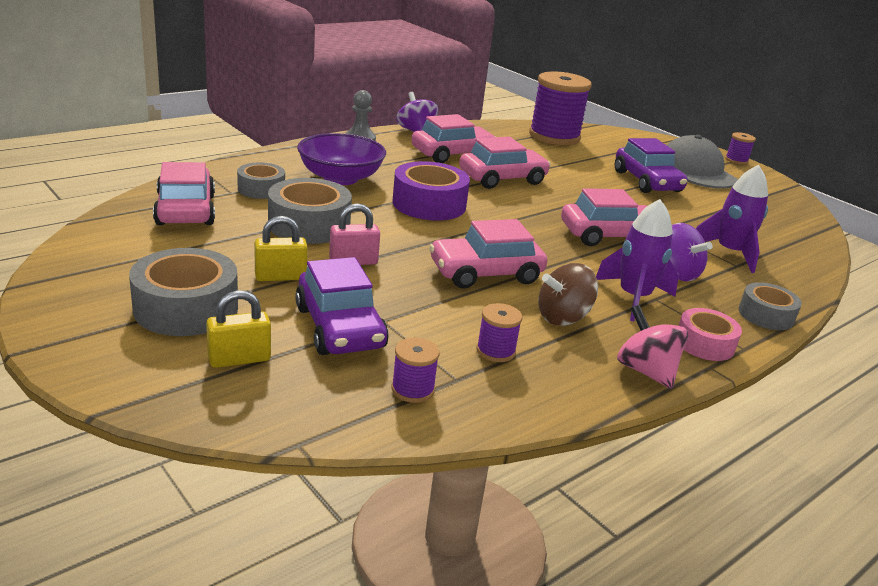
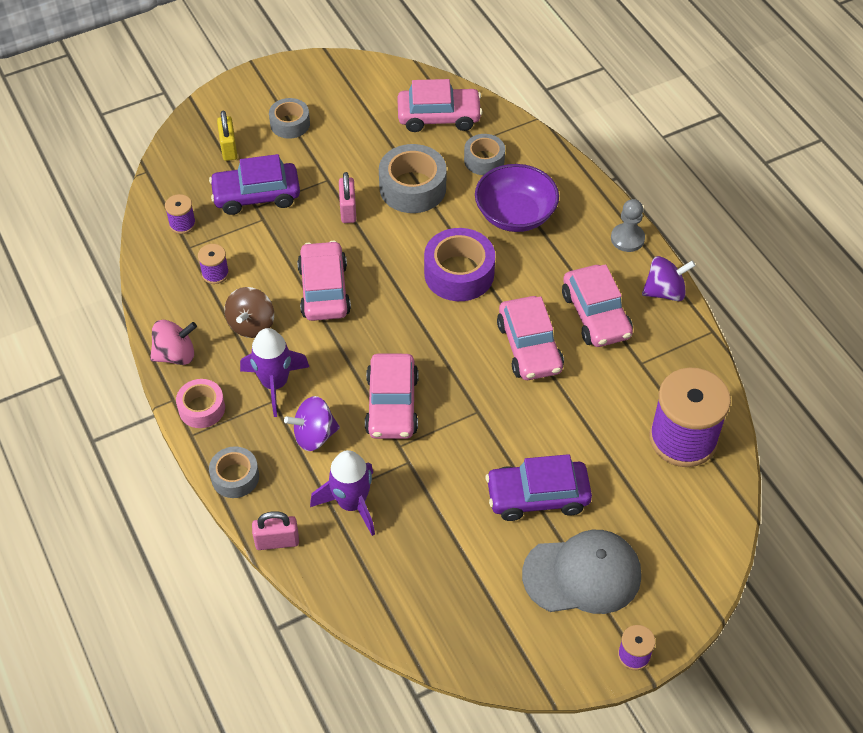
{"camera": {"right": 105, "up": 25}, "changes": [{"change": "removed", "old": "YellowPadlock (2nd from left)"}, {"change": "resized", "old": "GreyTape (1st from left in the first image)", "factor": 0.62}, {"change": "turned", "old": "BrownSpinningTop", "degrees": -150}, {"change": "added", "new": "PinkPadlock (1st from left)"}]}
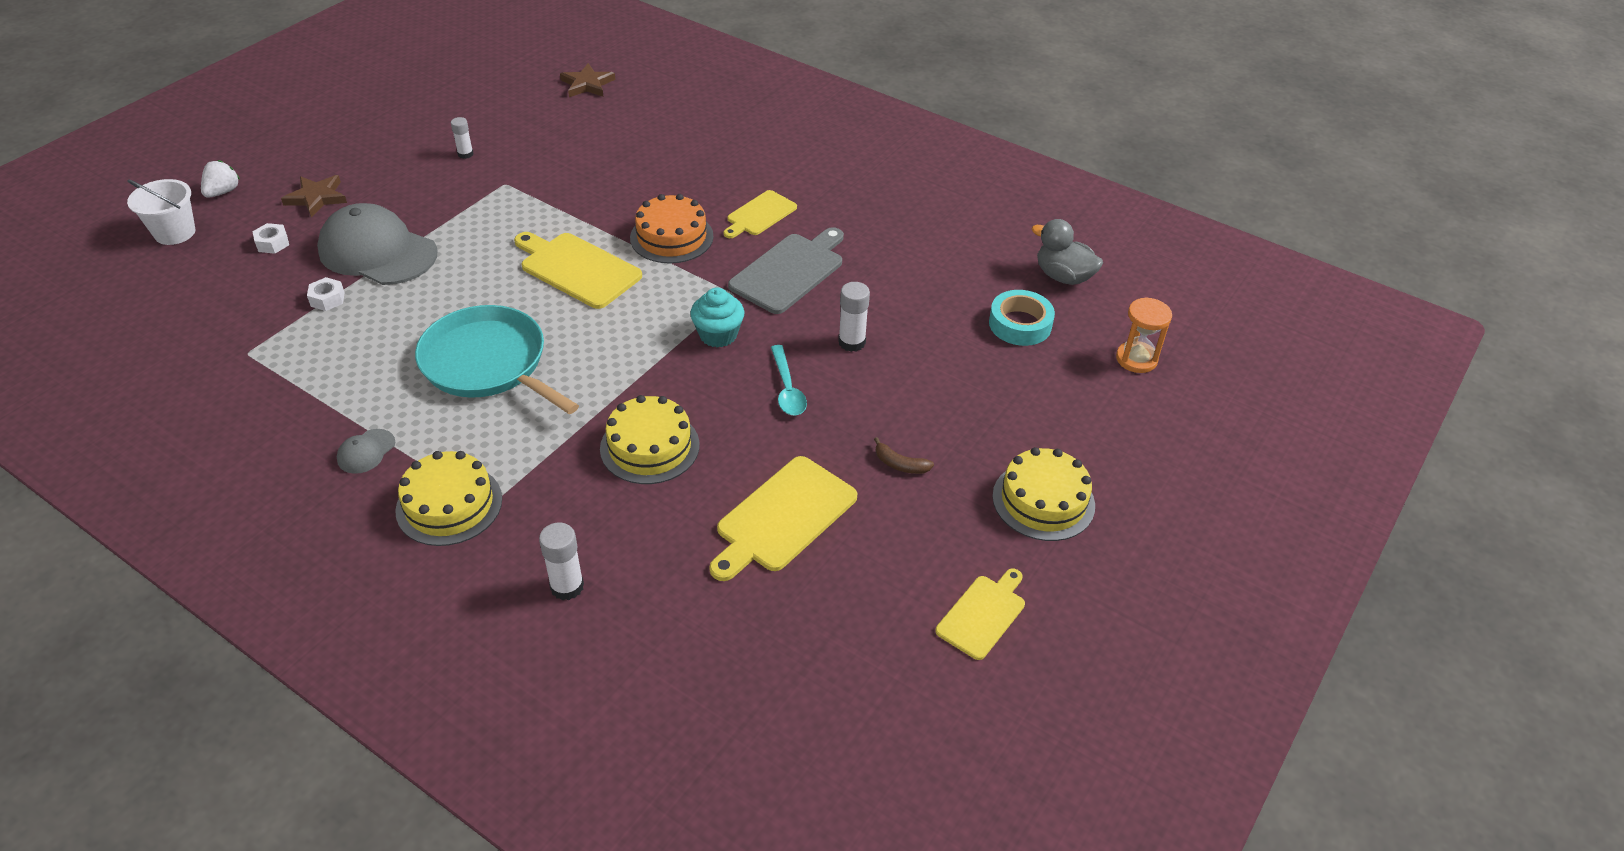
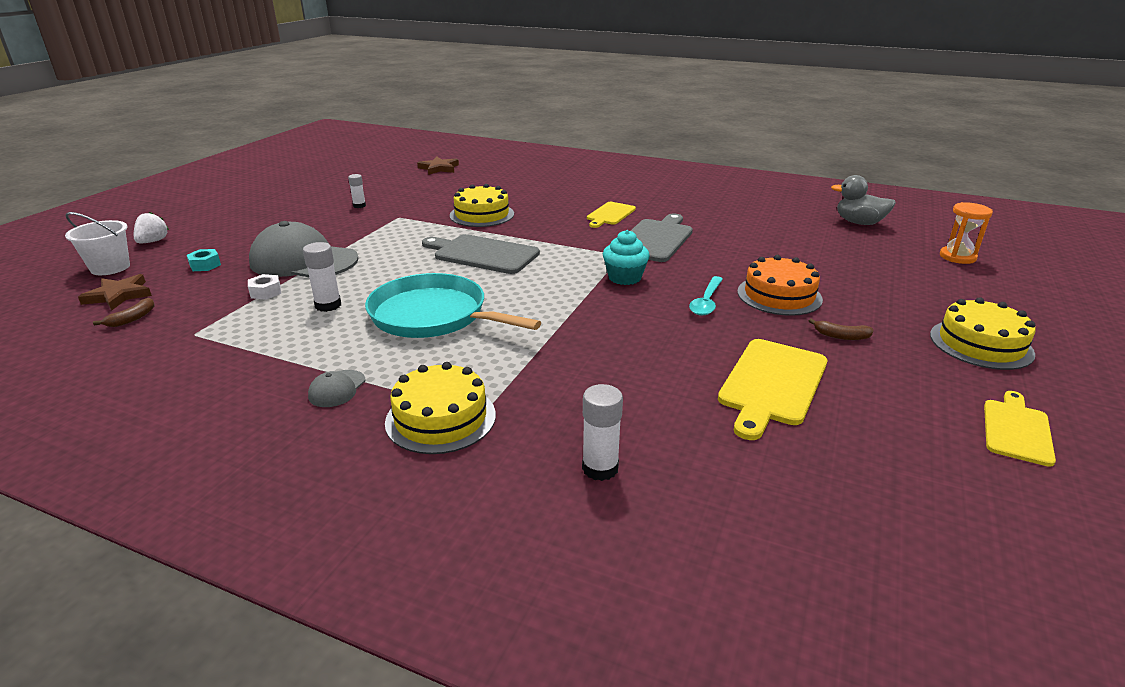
{"camera": {"right": -10, "up": -15}, "changes": [{"change": "moved", "old": "BrownStar (1st from left)"}, {"change": "moved", "old": "OrangeCake"}, {"change": "recoloured", "old": "WhiteNut (1st from left)", "new": "TurquoiseNut"}, {"change": "recoloured", "old": "YellowCuttingBoard (1st from left)", "new": "GreyCuttingBoard (1st from left)"}, {"change": "moved", "old": "WhiteGlueStick (3rd from left in the first image)", "new": "WhiteGlueStick (1st from left)"}, {"change": "removed", "old": "TurquoiseTape"}, {"change": "turned", "old": "TurquoiseSpoon", "degrees": 45}, {"change": "moved", "old": "YellowCake (2nd from left)"}, {"change": "added", "new": "BrownBanana (1st from left)"}]}
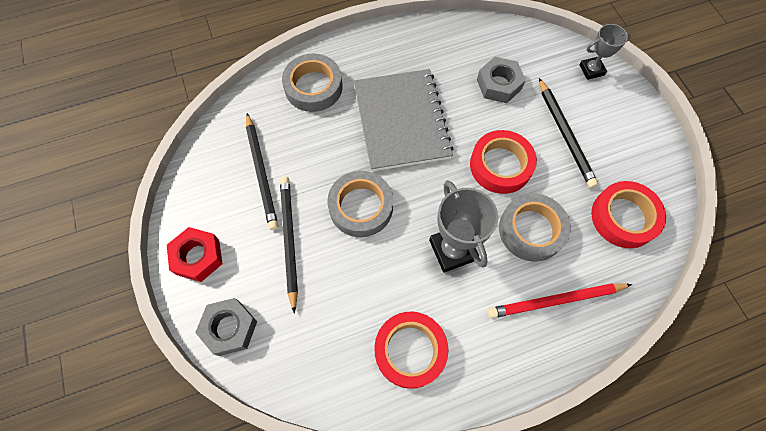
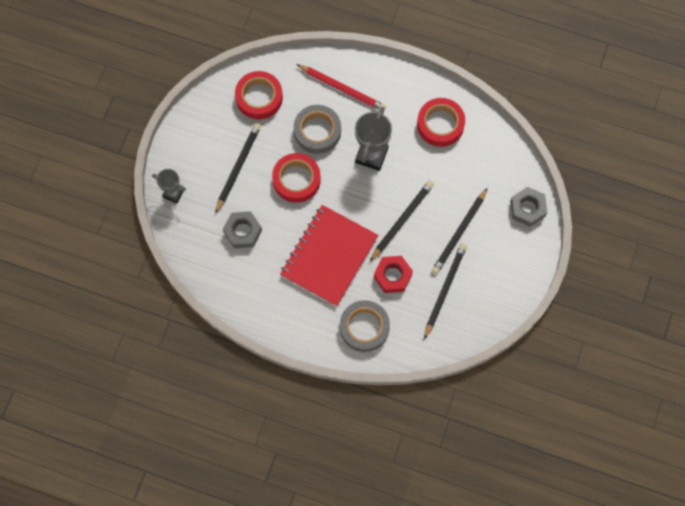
{"camera": {"right": -140, "up": 5}, "changes": [{"change": "recoloured", "old": "GreyNotebook", "new": "RedNotebook"}, {"change": "replaced", "old": "GreyTape (2nd from left)", "new": "BlackPencil (2nd from left)"}, {"change": "moved", "old": "RedNut"}]}
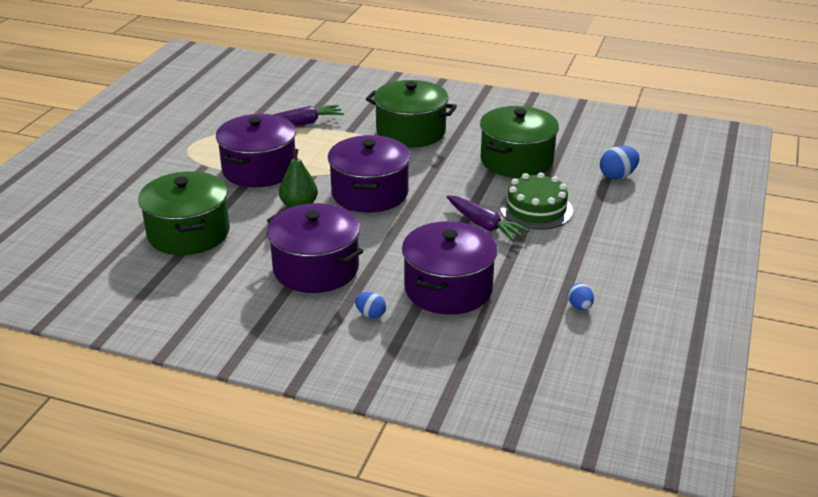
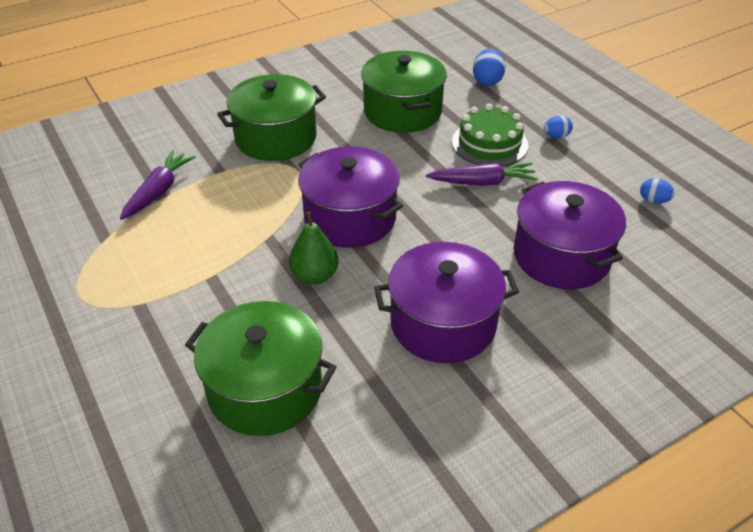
{"camera": {"right": -50, "up": 10}, "changes": [{"change": "removed", "old": "PurplePot (1st from left)"}, {"change": "moved", "old": "BlueEgg (1st from left in the first image)", "new": "BlueEgg (2nd from left)"}]}
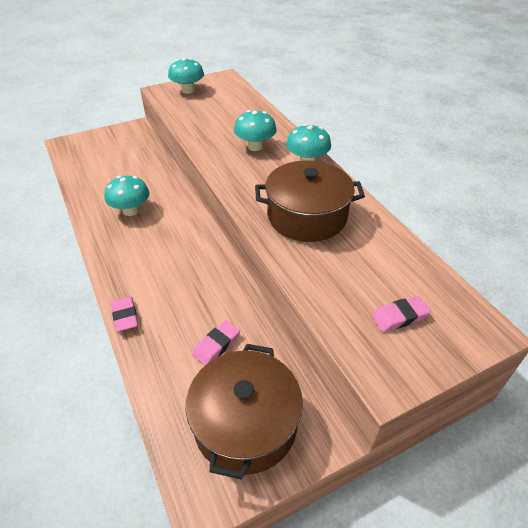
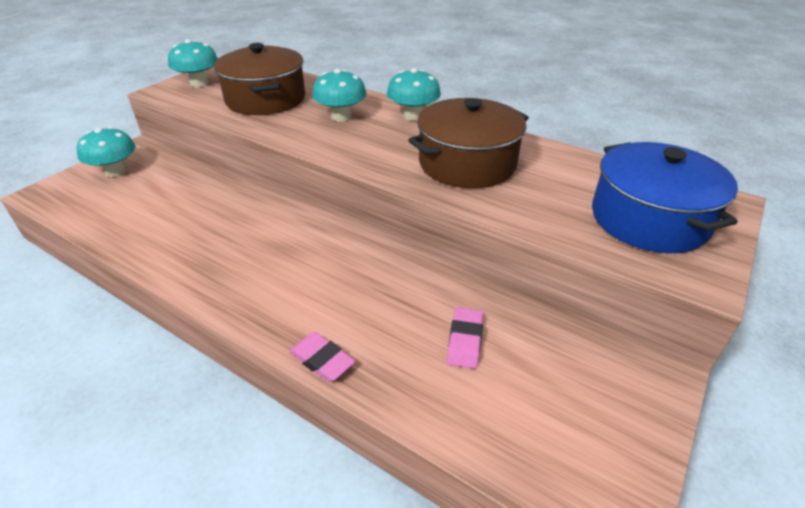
{"camera": {"right": -30, "up": -5}, "changes": [{"change": "moved", "old": "TurquoiseMushroom (1st from left)"}, {"change": "replaced", "old": "PinkEraser (3rd from left)", "new": "BluePot"}, {"change": "moved", "old": "BrownPot (1st from left)"}]}
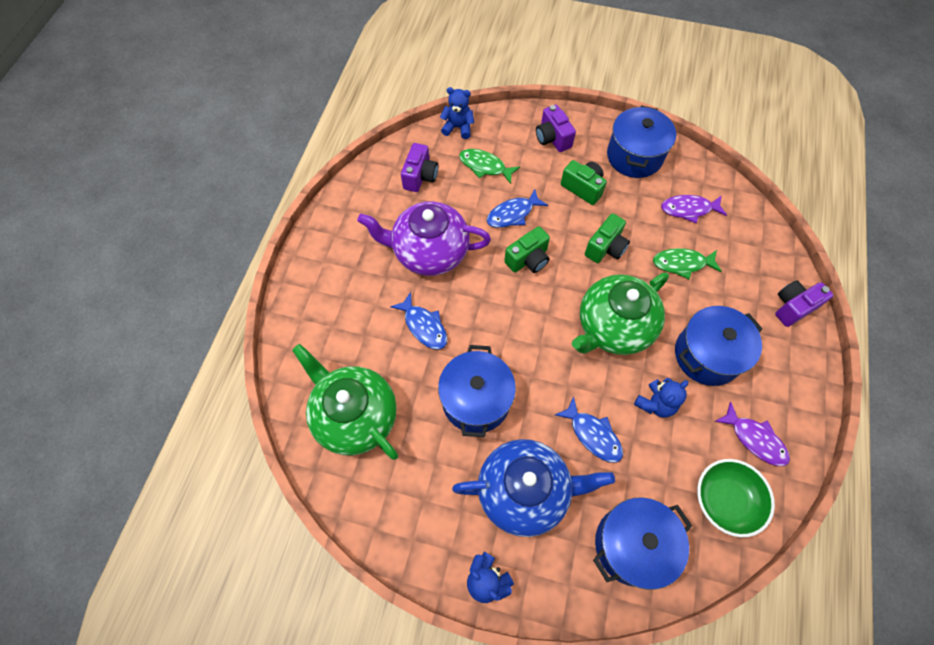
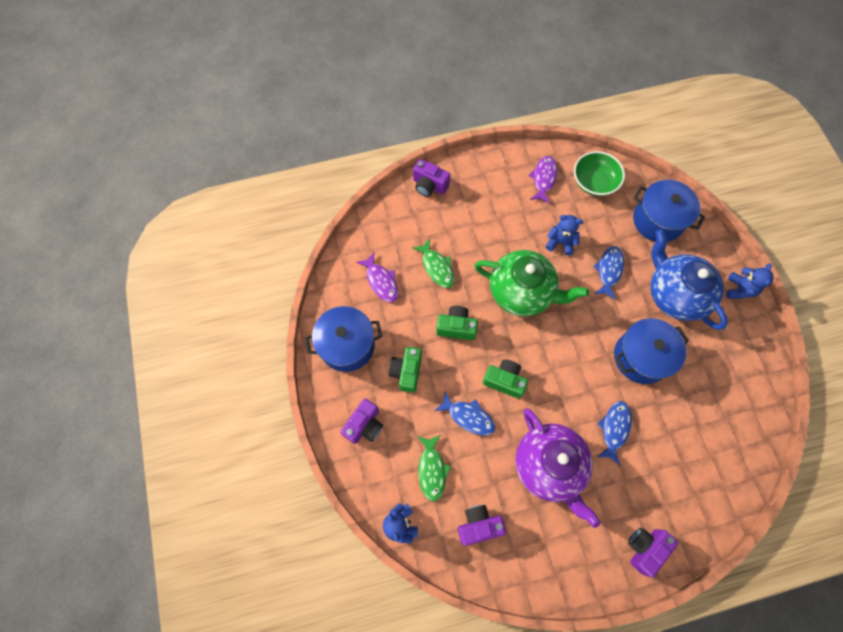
{"camera": {"right": -120, "up": 5}, "changes": [{"change": "removed", "old": "BluePot (4th from left)"}, {"change": "removed", "old": "GreenTeapot (1st from left)"}, {"change": "added", "new": "PurpleCamera (4th from left)"}]}
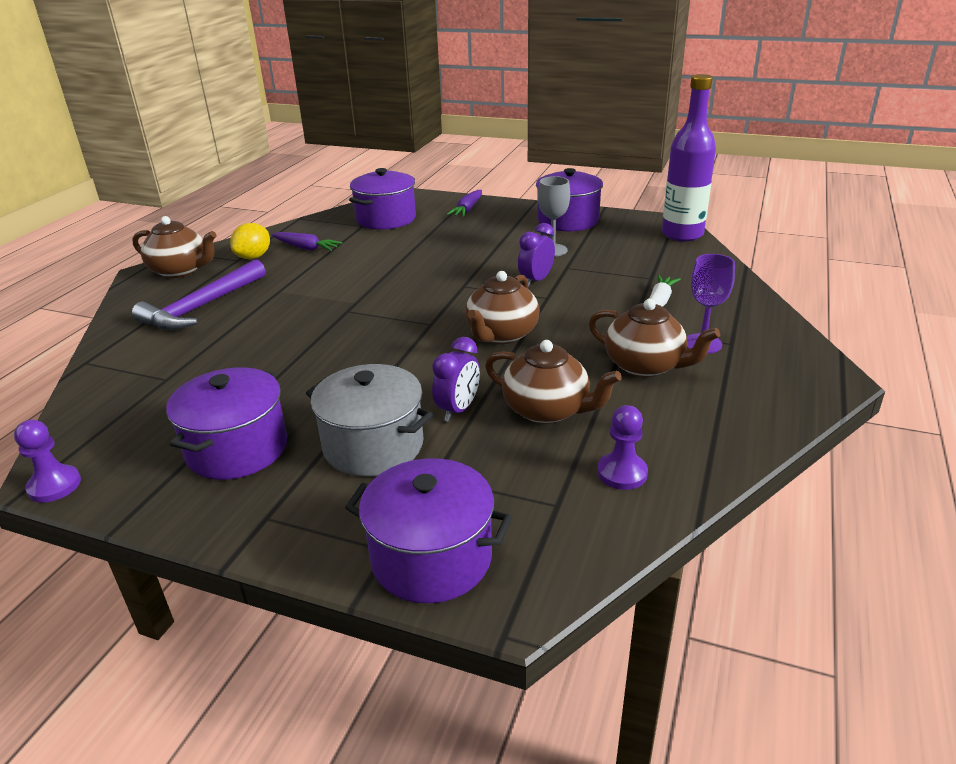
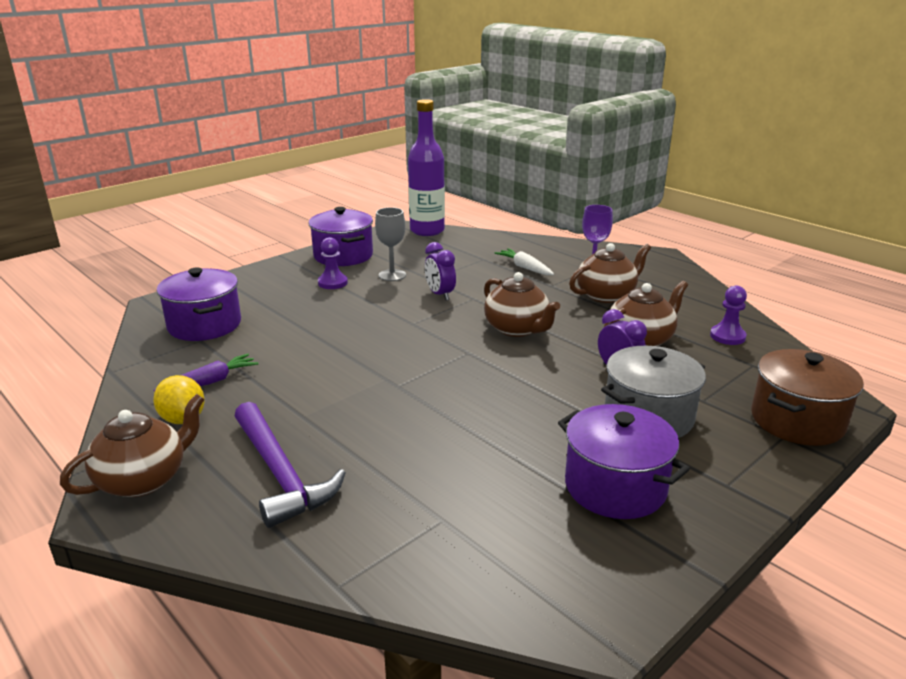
{"camera": {"right": -65, "up": -5}, "changes": [{"change": "removed", "old": "PurpleCarrot (2nd from left)"}, {"change": "moved", "old": "PurplePawn (1st from left)"}, {"change": "recoloured", "old": "PurplePot (3rd from left)", "new": "BrownPot"}]}
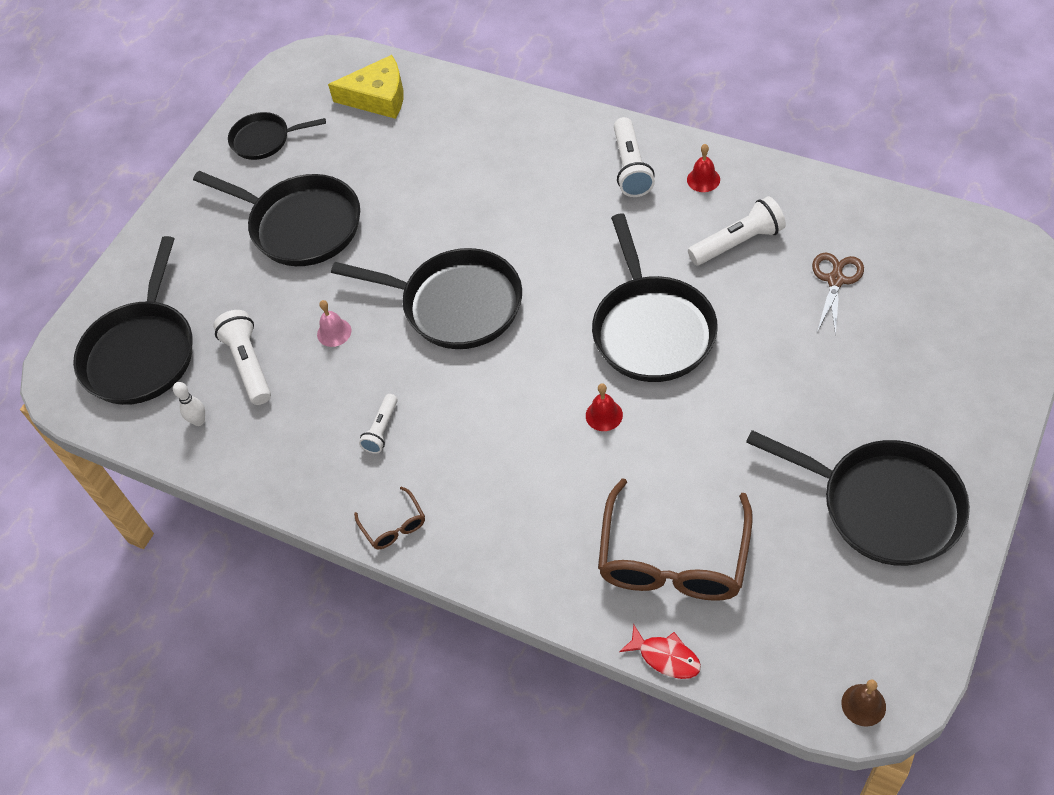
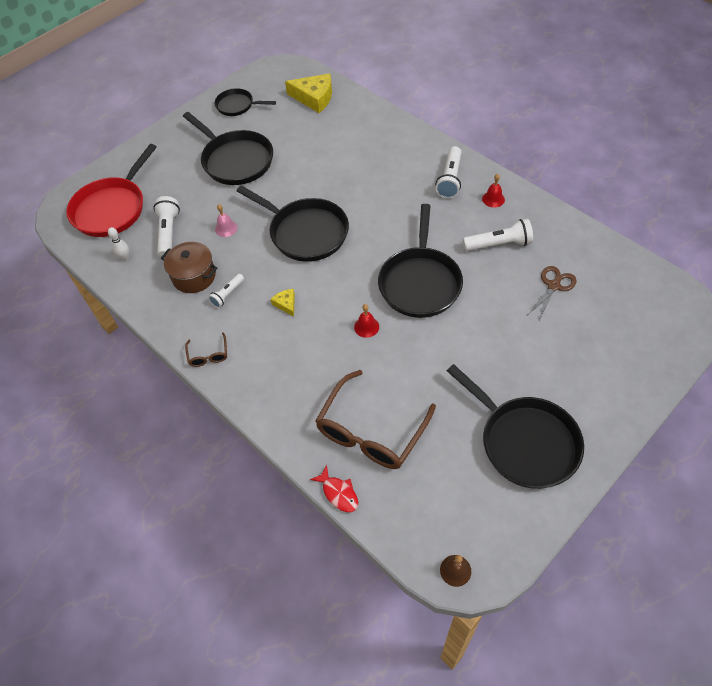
{"camera": {"right": 15, "up": 0}, "changes": [{"change": "recoloured", "old": "BlackPan (1st from left)", "new": "RedPan"}, {"change": "added", "new": "BrownPot"}, {"change": "added", "new": "YellowCheese (1st from left)"}]}
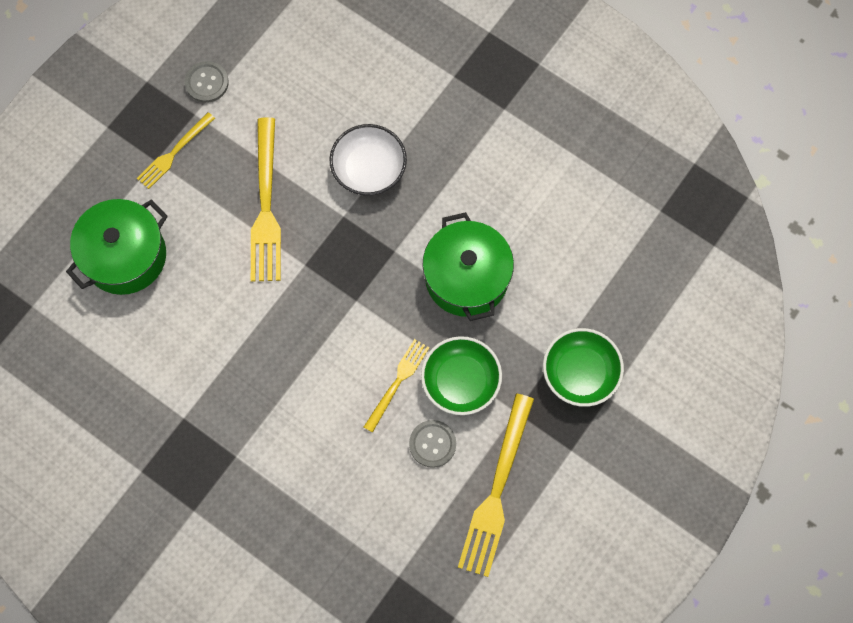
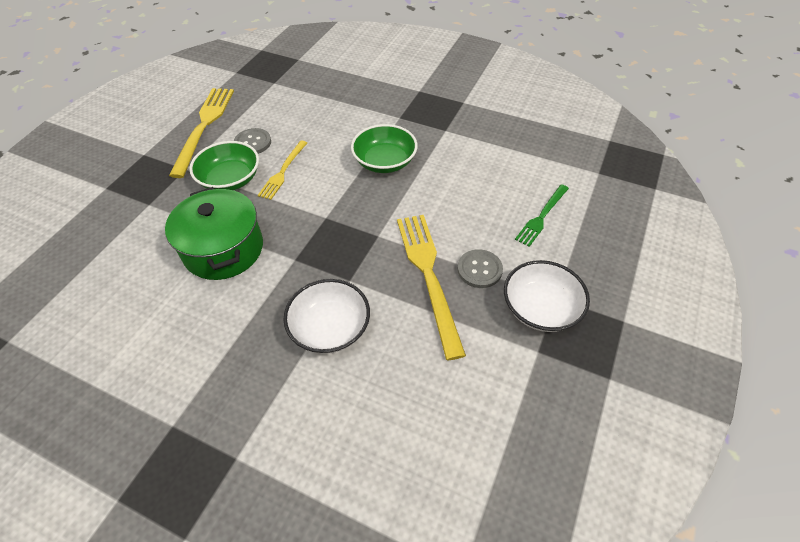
{"camera": {"right": 170, "up": -20}, "changes": [{"change": "moved", "old": "GreyButton (1st from left in the first image)", "new": "GreyButton (2nd from left)"}, {"change": "replaced", "old": "YellowFork (1st from left)", "new": "WhiteBowl (2nd from left)"}, {"change": "replaced", "old": "GreenPot (1st from left)", "new": "GreenFork"}, {"change": "moved", "old": "GreenBowl (2nd from left)"}]}
